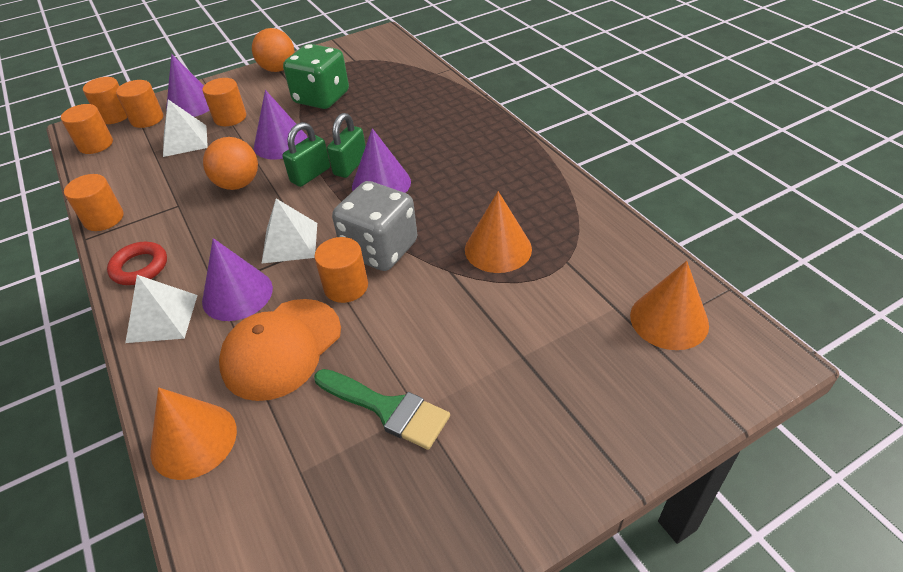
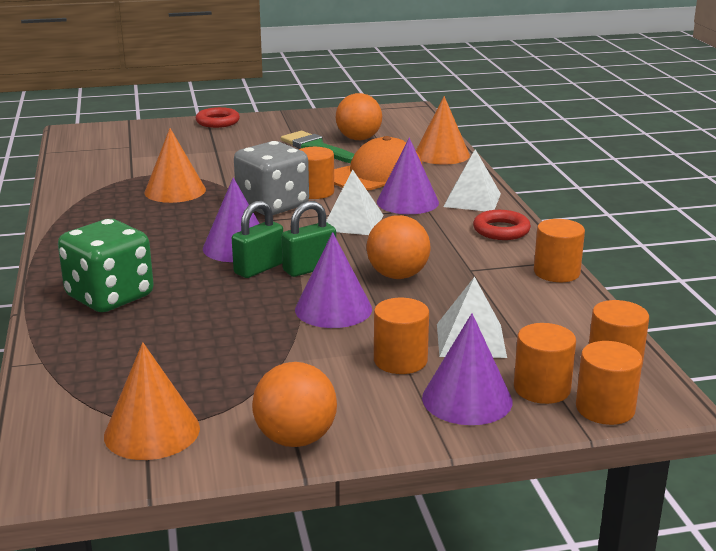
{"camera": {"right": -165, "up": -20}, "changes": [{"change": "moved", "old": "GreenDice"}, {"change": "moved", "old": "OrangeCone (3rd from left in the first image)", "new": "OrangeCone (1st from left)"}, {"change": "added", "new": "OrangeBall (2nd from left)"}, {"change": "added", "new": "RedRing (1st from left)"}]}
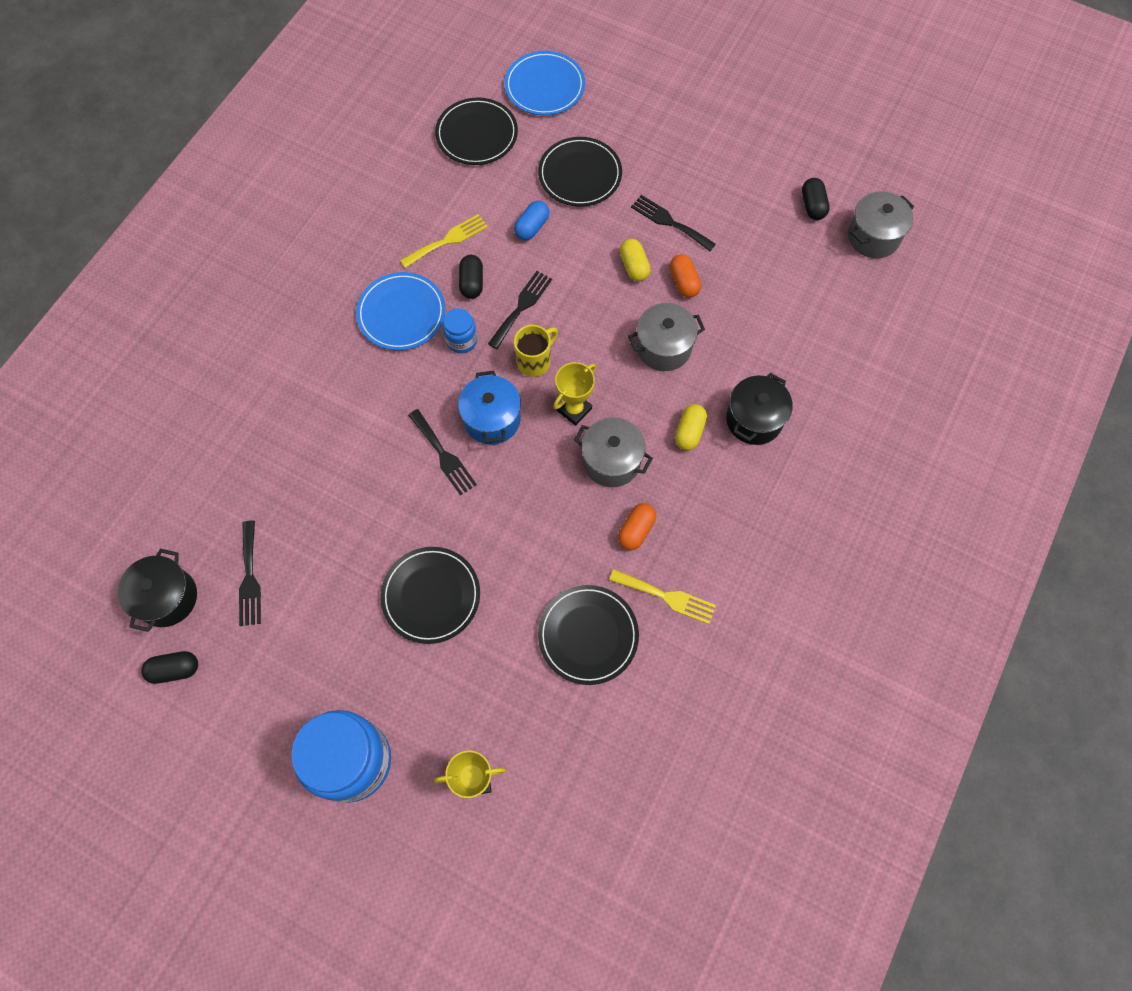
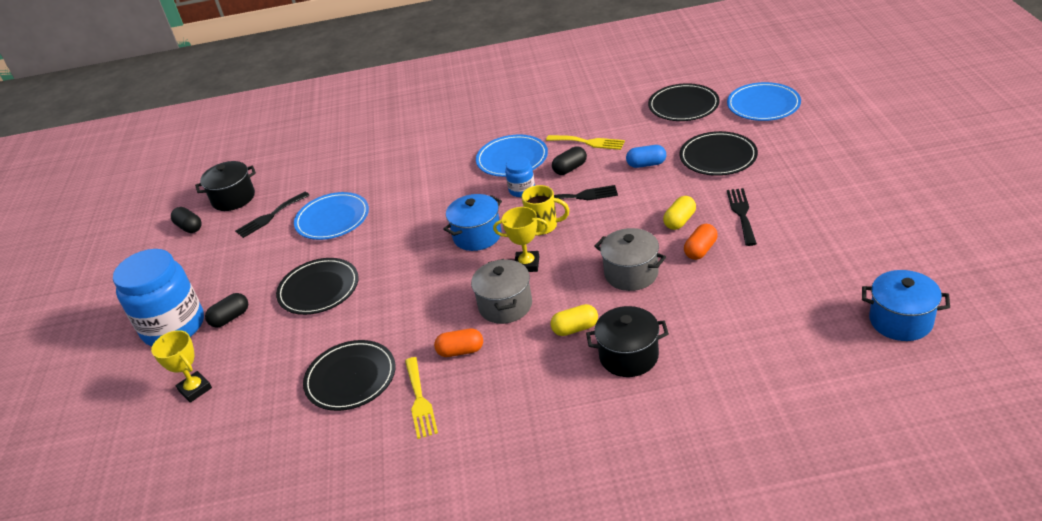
{"camera": {"right": 60, "up": -30}, "changes": [{"change": "moved", "old": "BlackCapsule (3rd from left in the first image)", "new": "BlackCapsule (2nd from left)"}, {"change": "recoloured", "old": "GreyPot (3rd from left)", "new": "BluePot (2nd from left)"}, {"change": "removed", "old": "BlackFork (2nd from left)"}, {"change": "added", "new": "BluePlate (1st from left)"}]}
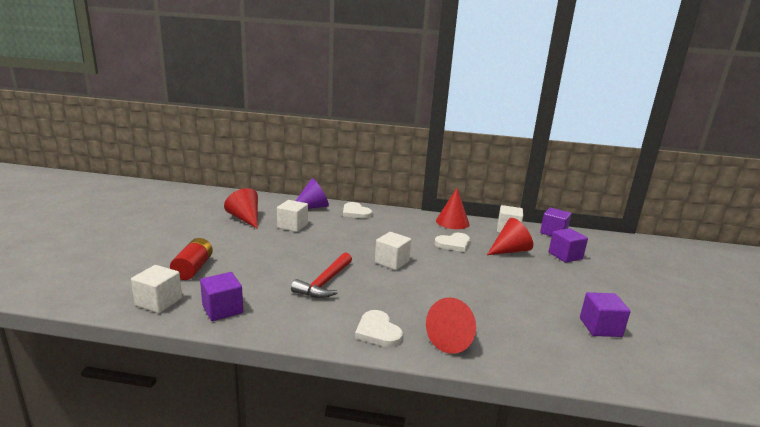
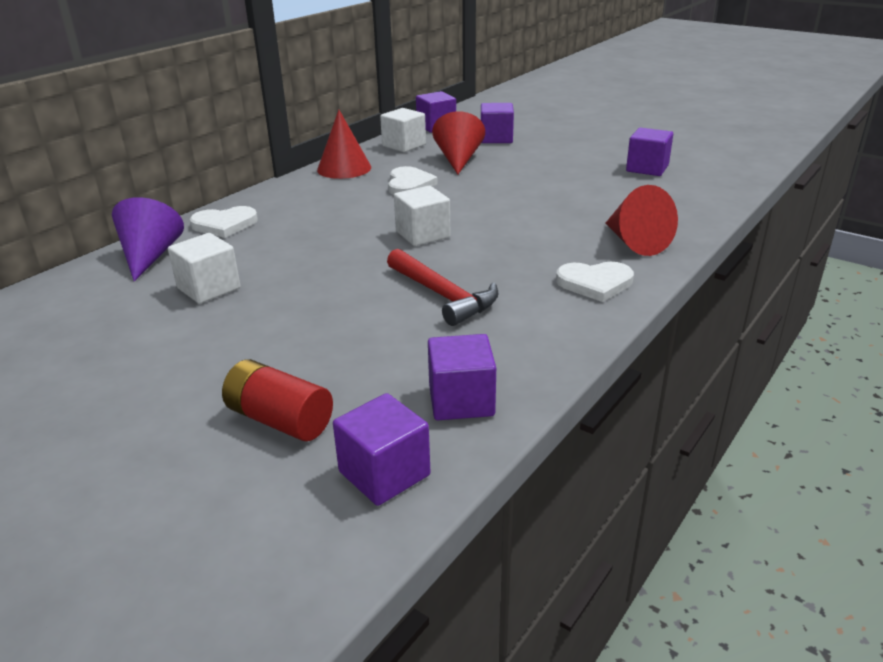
{"camera": {"right": -60, "up": 10}, "changes": [{"change": "removed", "old": "RedCone (1st from left)"}, {"change": "recoloured", "old": "WhiteCube (1st from left)", "new": "PurpleCube (1st from left)"}]}
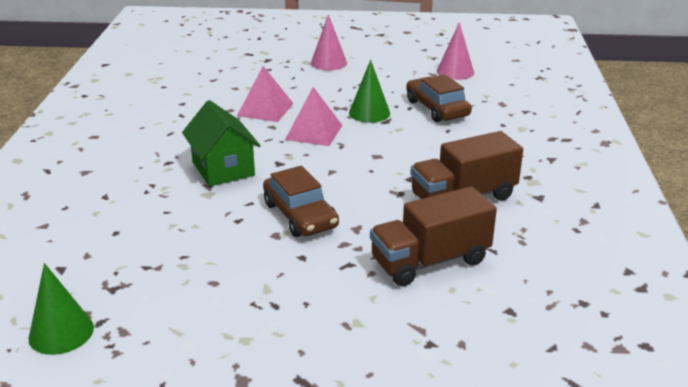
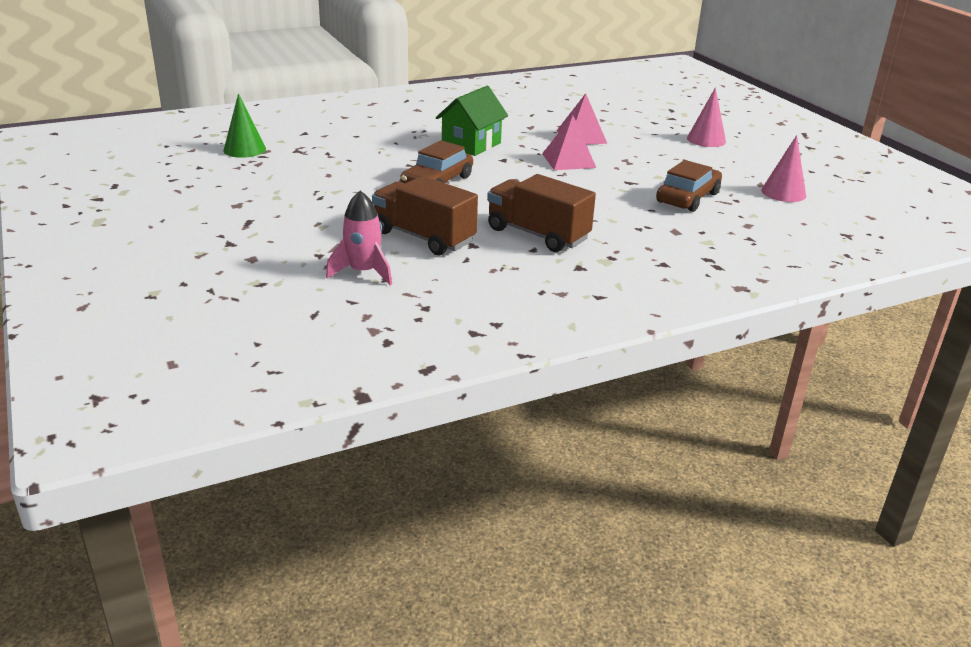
{"camera": {"right": 60, "up": 0}, "changes": [{"change": "removed", "old": "GreenCone (2nd from left)"}, {"change": "added", "new": "PinkRocket"}]}
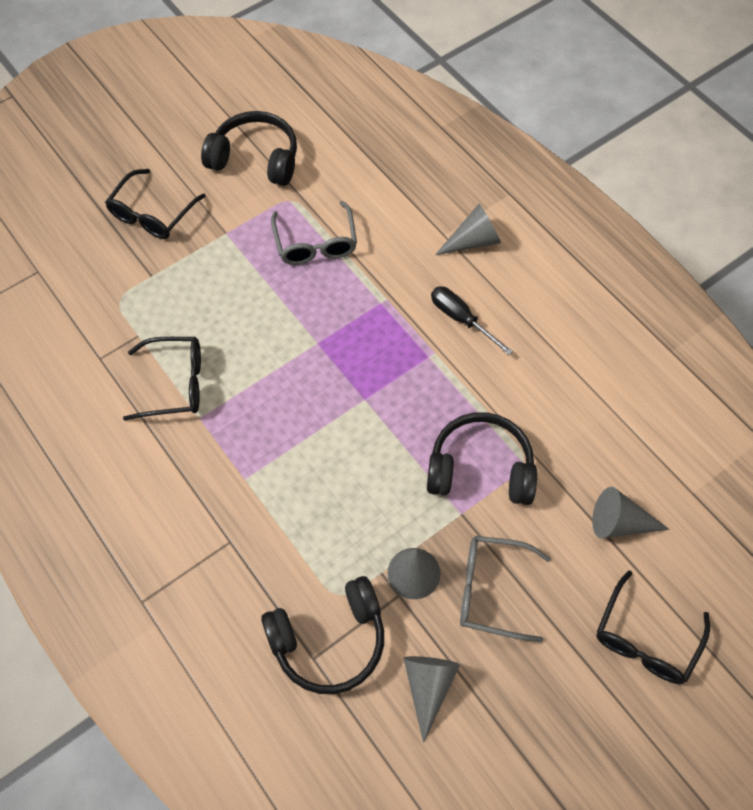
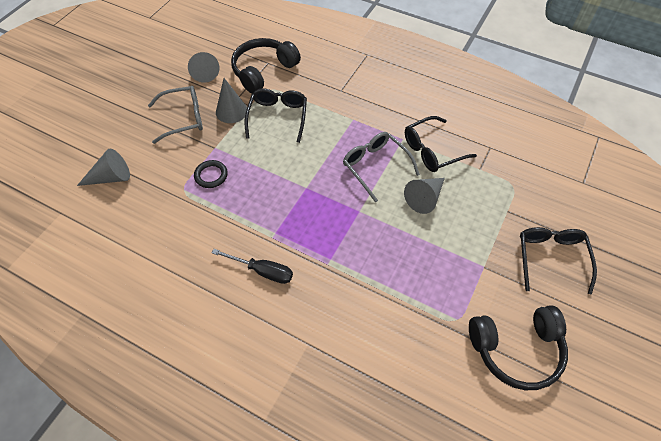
{"camera": {"right": 155, "up": -5}, "changes": [{"change": "moved", "old": "GreyGlasses (1st from left in the first image)", "new": "GreyGlasses (2nd from left)"}, {"change": "moved", "old": "GreyCone (3rd from left in the first image)", "new": "GreyCone (4th from left)"}, {"change": "replaced", "old": "BlackHeadphones (3rd from left)", "new": "BlackRing"}, {"change": "moved", "old": "BlackGlasses (3rd from left in the first image)", "new": "BlackGlasses (1st from left)"}]}
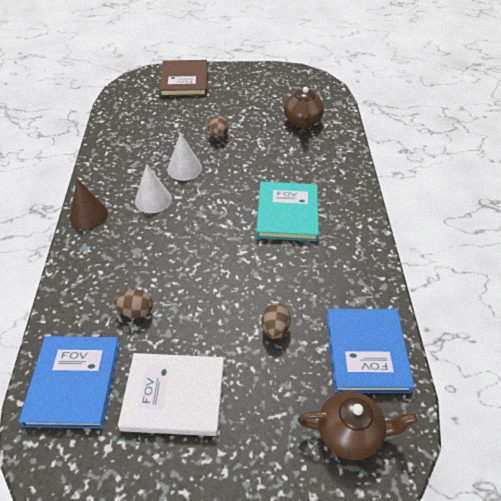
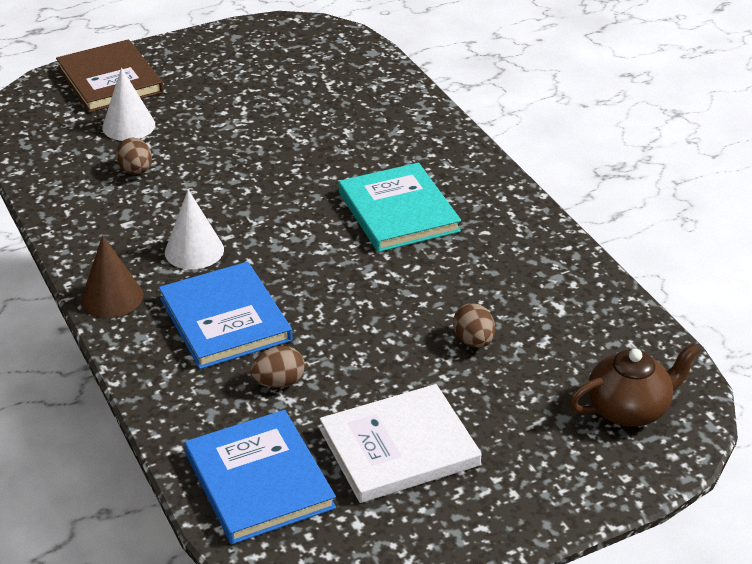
{"camera": {"right": -25, "up": -10}, "changes": [{"change": "removed", "old": "BrownTeapot (1st from left)"}, {"change": "moved", "old": "BrownEgg (2nd from left in the first image)", "new": "BrownEgg (1st from left)"}, {"change": "moved", "old": "WhiteCone (2nd from left in the first image)", "new": "WhiteCone (1st from left)"}, {"change": "moved", "old": "BlueBook (2nd from left in the first image)", "new": "BlueBook (1st from left)"}]}
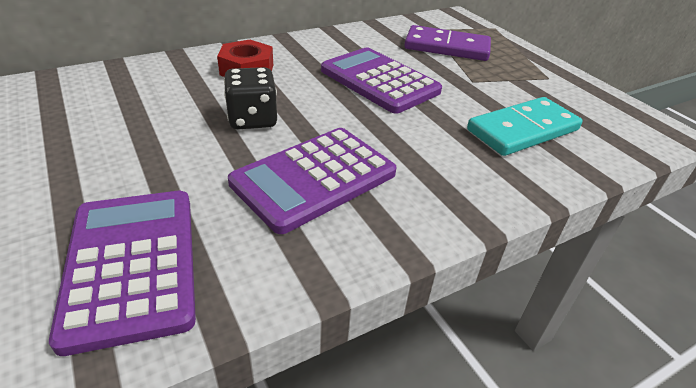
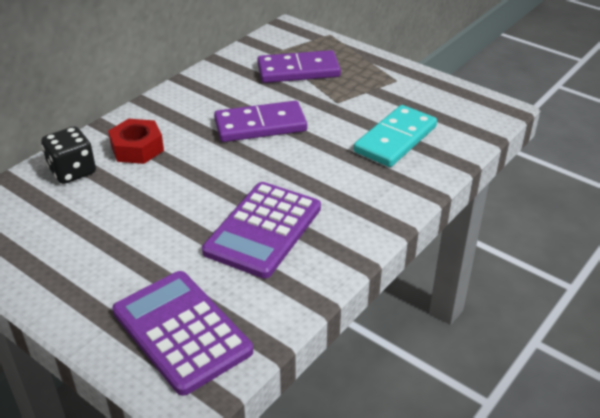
{"camera": {"right": -20, "up": 0}, "changes": [{"change": "replaced", "old": "PurpleCalculator (3rd from left)", "new": "PurpleDomino (1st from left)"}, {"change": "moved", "old": "BlackDice"}]}
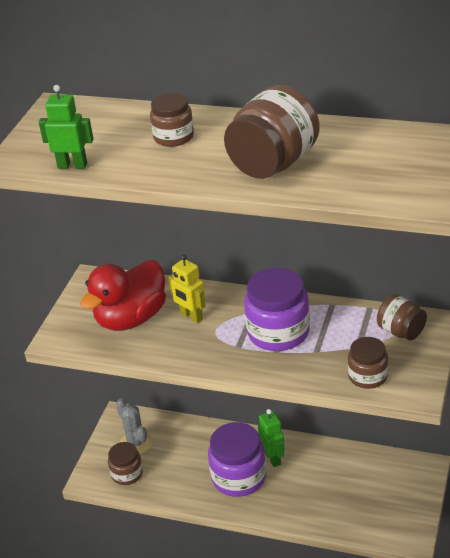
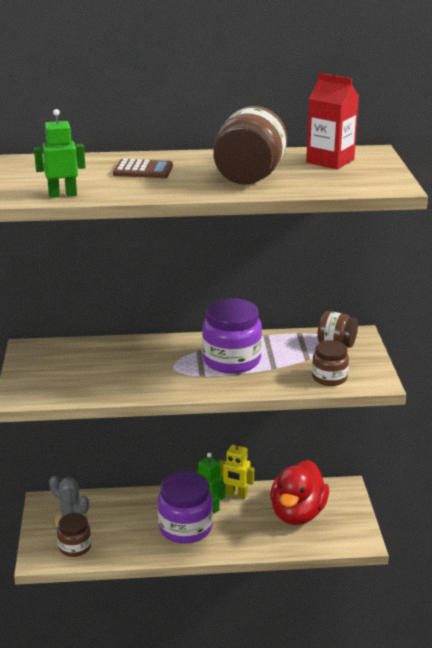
{"camera": {"right": -25, "up": -10}, "changes": [{"change": "replaced", "old": "BrownJar (2nd from left)", "new": "BrownCalculator"}, {"change": "moved", "old": "YellowRobot"}, {"change": "moved", "old": "RedDuck"}, {"change": "added", "new": "RedCarton"}]}
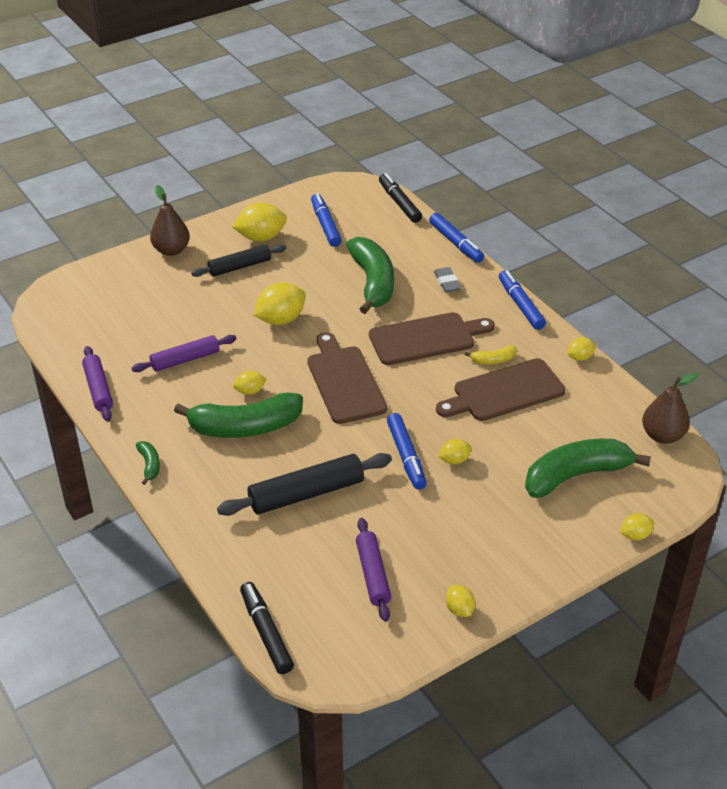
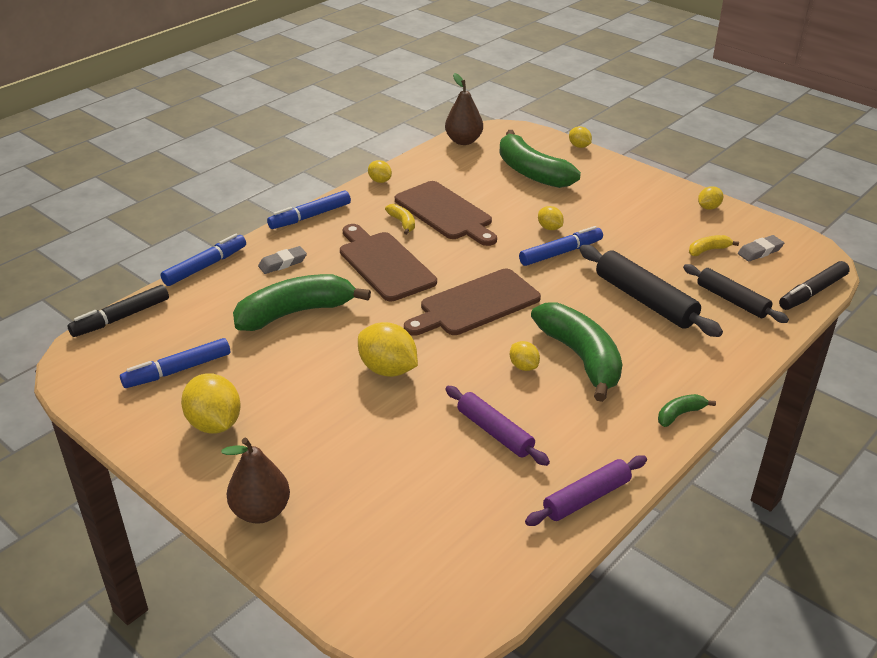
{"camera": {"right": -105, "up": -5}, "changes": [{"change": "moved", "old": "BlackRollingPin (1st from left in the first image)", "new": "BlackRollingPin (2nd from left)"}, {"change": "replaced", "old": "PurpleRollingPin (3rd from left)", "new": "YellowBanana (2nd from left)"}, {"change": "added", "new": "GreyEraser (2nd from left)"}]}
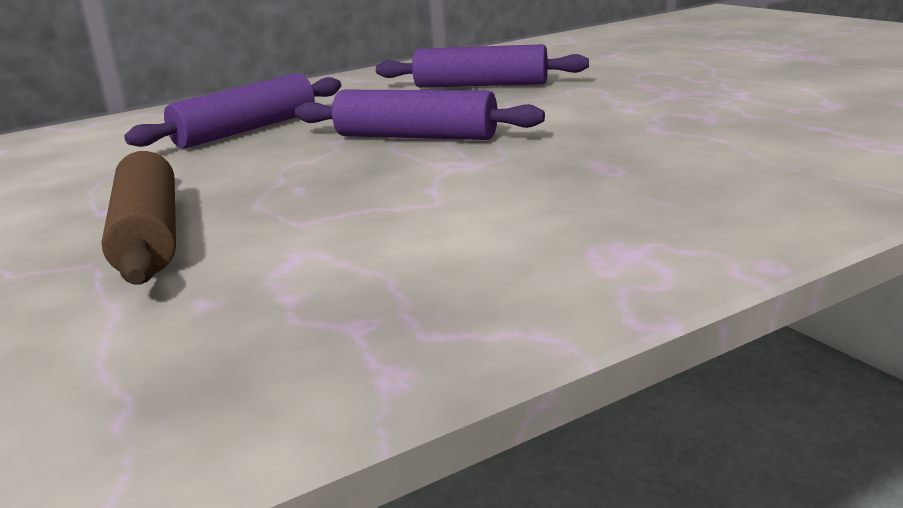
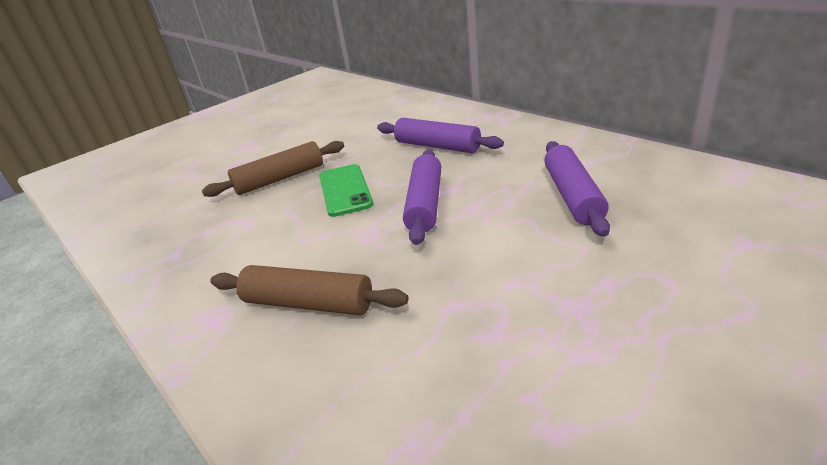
{"camera": {"right": 80, "up": 10}, "changes": [{"change": "added", "new": "GreenPhone"}, {"change": "added", "new": "BrownRollingPin (2nd from left)"}]}
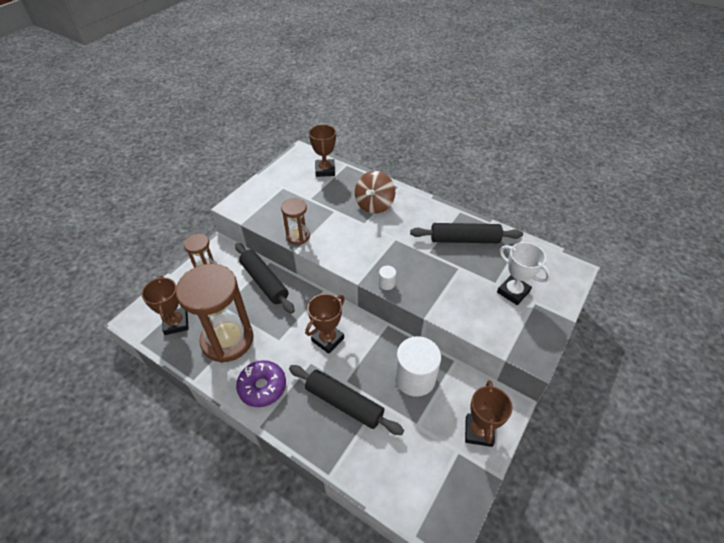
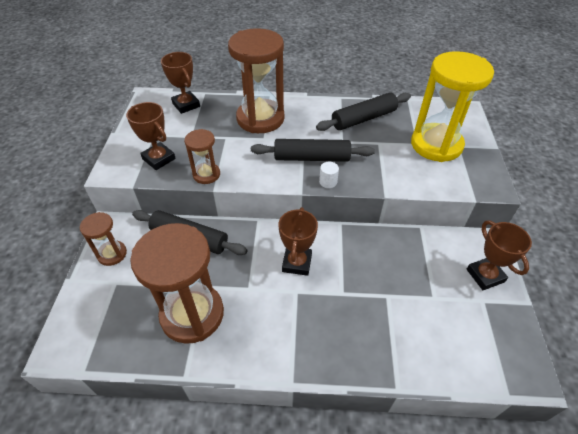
{"camera": {"right": -30, "up": 0}, "changes": [{"change": "replaced", "old": "BrownSpinningTop", "new": "BrownHourglass (4th from left)"}, {"change": "replaced", "old": "WhiteTrophy", "new": "YellowHourglass"}, {"change": "moved", "old": "BrownTrophy (1st from left)"}, {"change": "removed", "old": "WhiteCylinder (2nd from left)"}, {"change": "removed", "old": "PurpleDonut"}, {"change": "moved", "old": "BlackRollingPin (2nd from left)"}]}
